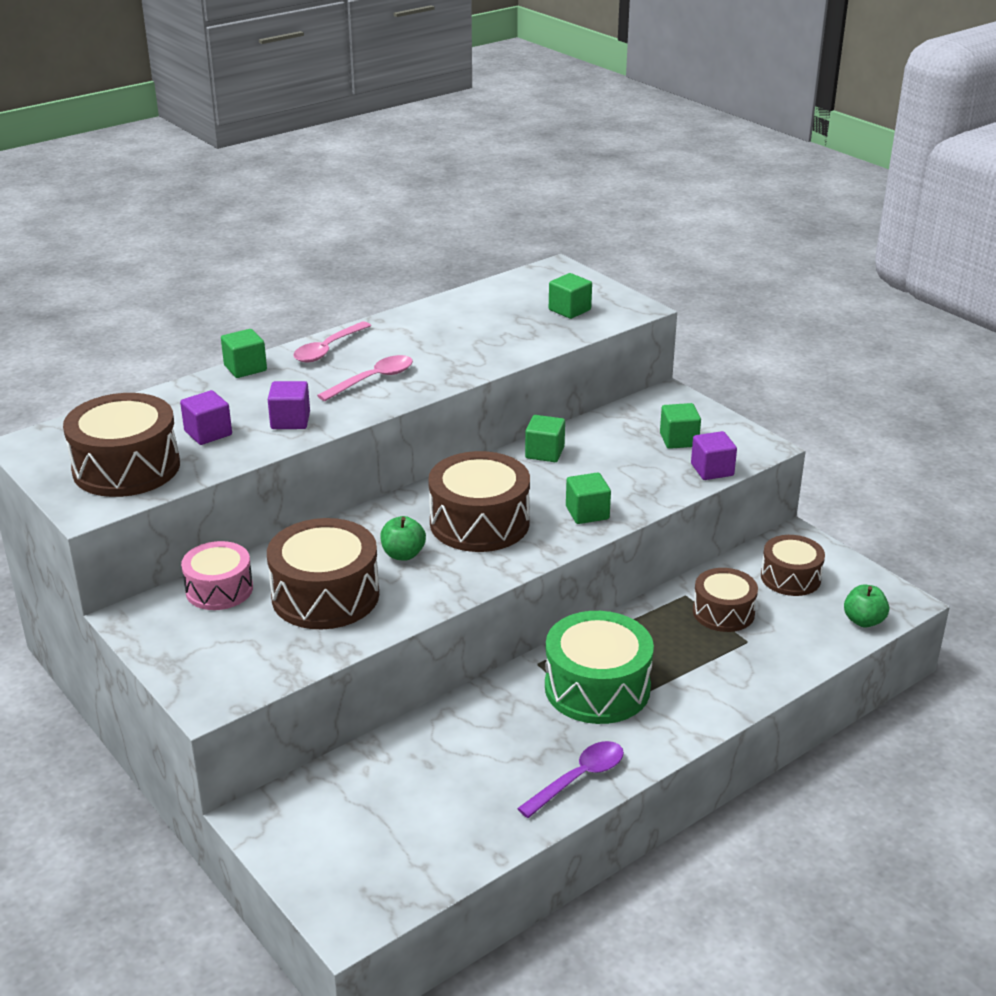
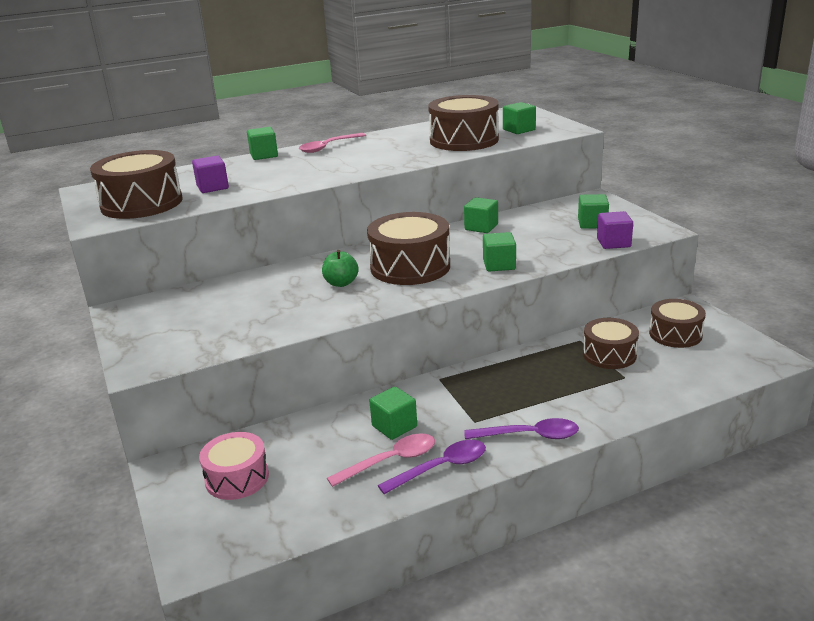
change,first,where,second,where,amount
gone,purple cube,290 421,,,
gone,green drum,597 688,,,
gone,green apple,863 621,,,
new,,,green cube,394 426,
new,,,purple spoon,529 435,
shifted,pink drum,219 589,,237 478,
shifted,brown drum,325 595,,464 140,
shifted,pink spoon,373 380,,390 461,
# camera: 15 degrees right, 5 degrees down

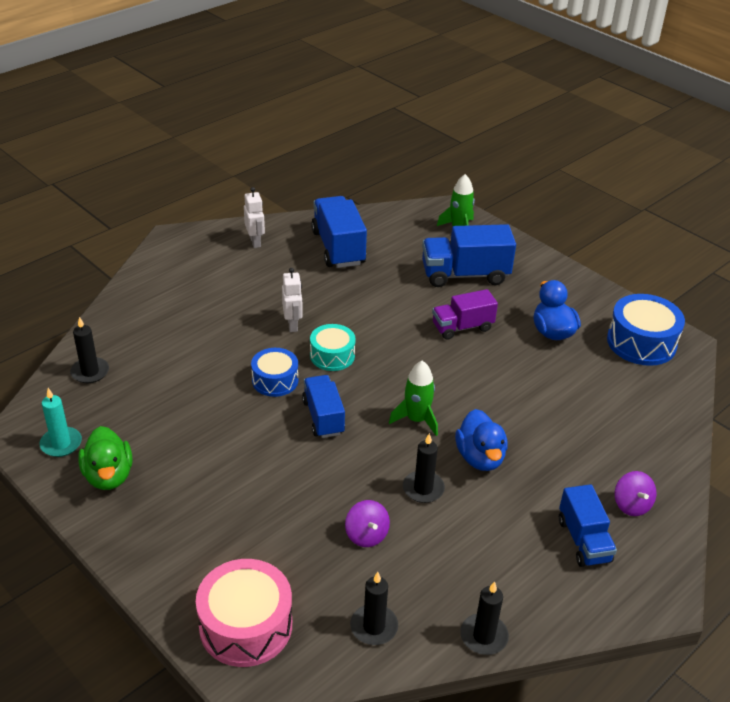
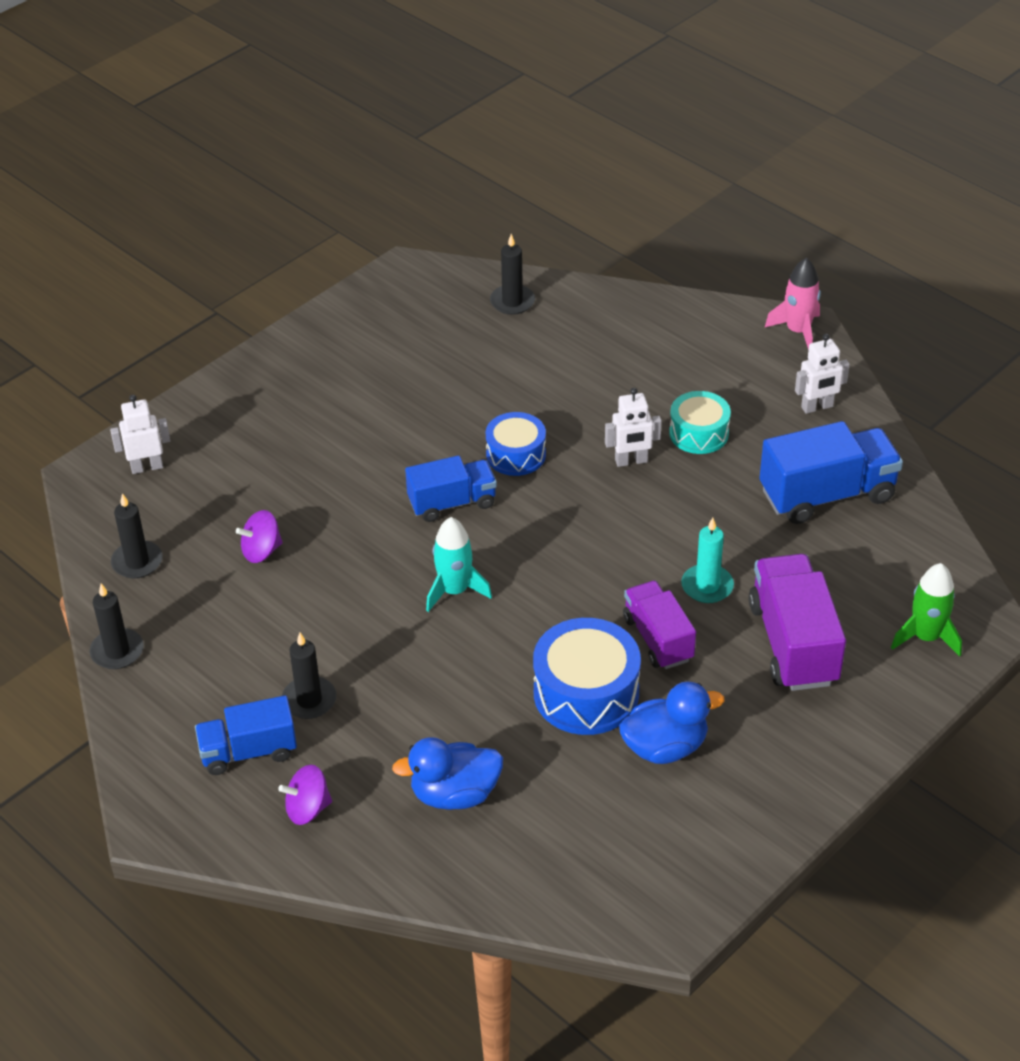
change,first,where,second,where,amount
gone,green duck,108 476,,,
new,,,pink rocket,798 331,
shifted,turquoise candle,61 444,,707 586,
shifted,turquoise drum,332 356,,699 433,
shifted,black candle,423 489,,309 700,
shifted,blue duck,480 457,,454 794,
shifted,blue drum,641 342,,586 693,
swapped,pink drum,246 625,white robot,147 467,
repainted,green rocket,416 419,turquoise rocket,454 590,
repainted,blue truck,465 275,purple truck,793 643,
# camera: 90 degrees right, 5 degrees up

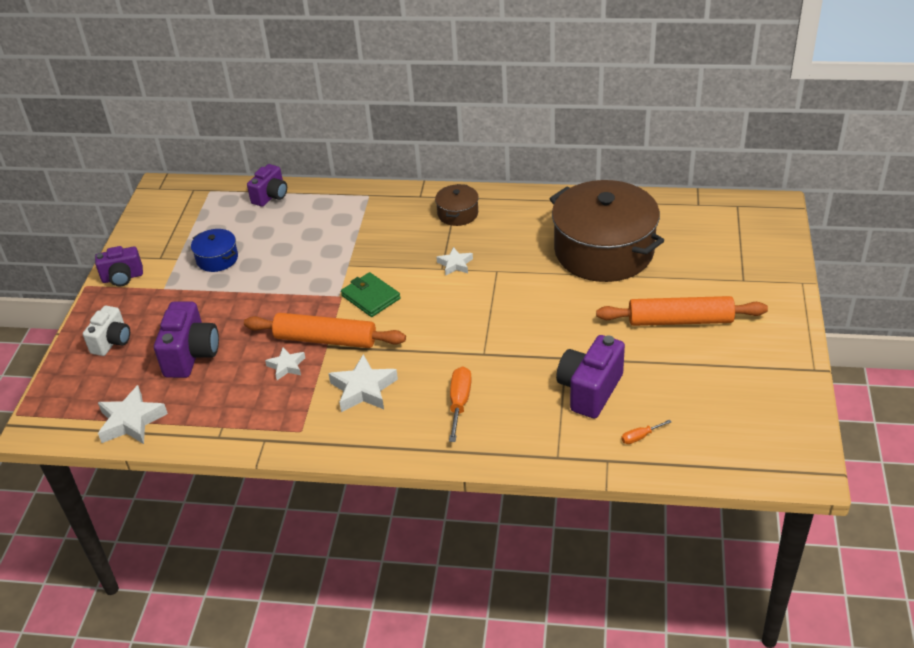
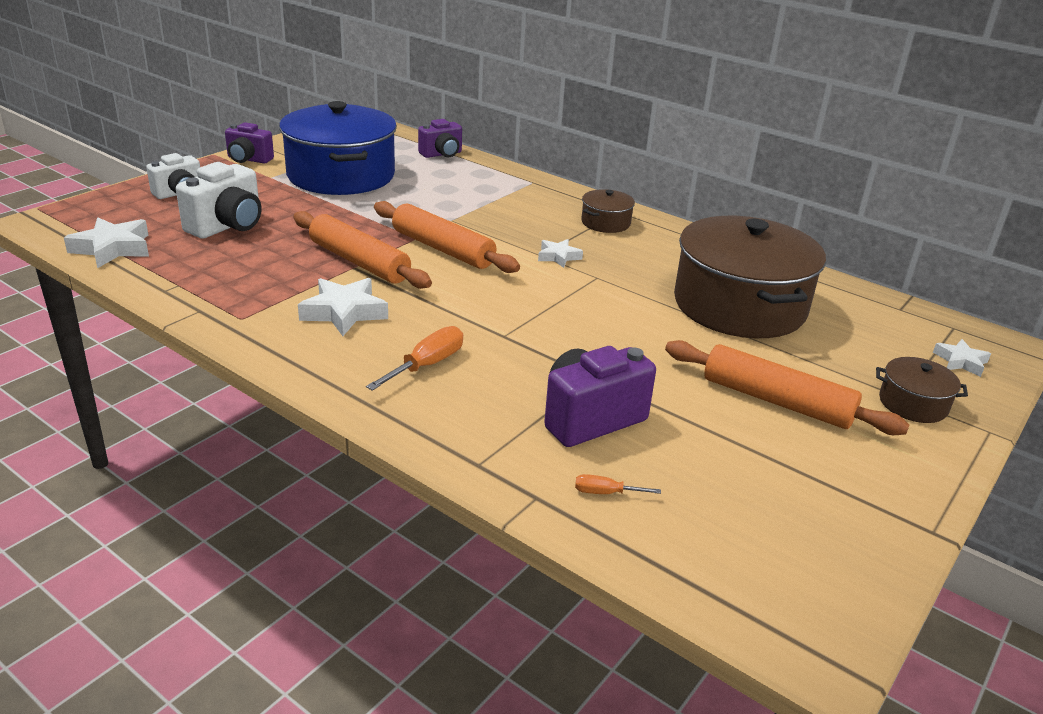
change,first,where,second,where,amount
new,,,brown pot,913 404,
shifted,white star,286 366,,960 362,
swapped,green wallet,371 297,orange rolling pin,443 249,
repainted,purple camera,191 355,white camera,227 226,
scaled,blue pot,217 259,,341 175,x2.30
# camera: 25 degrees right, 10 degrees down

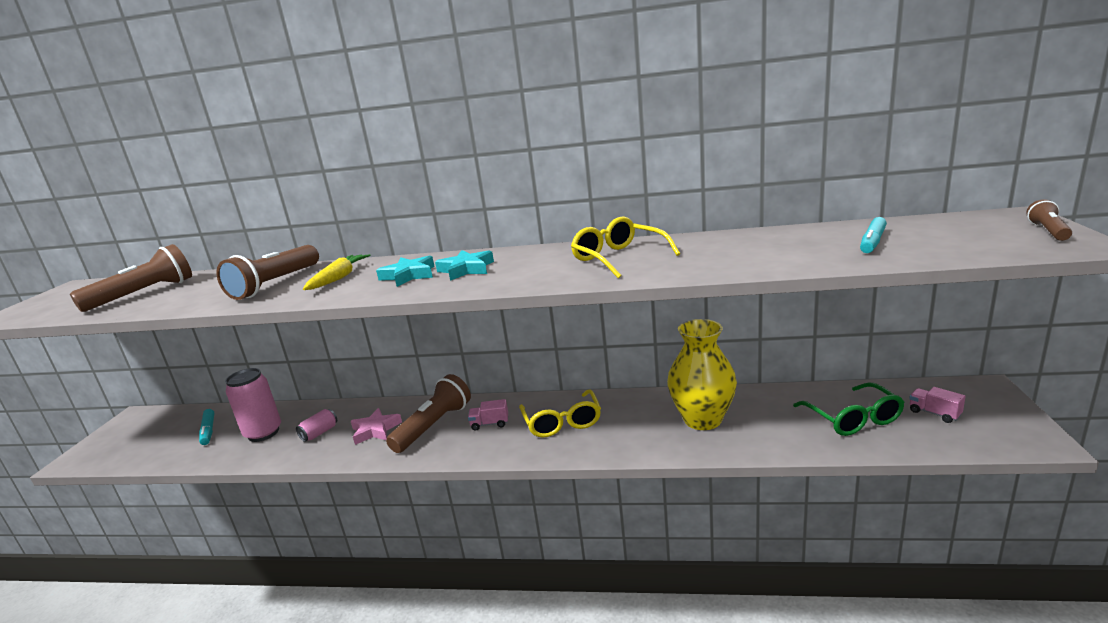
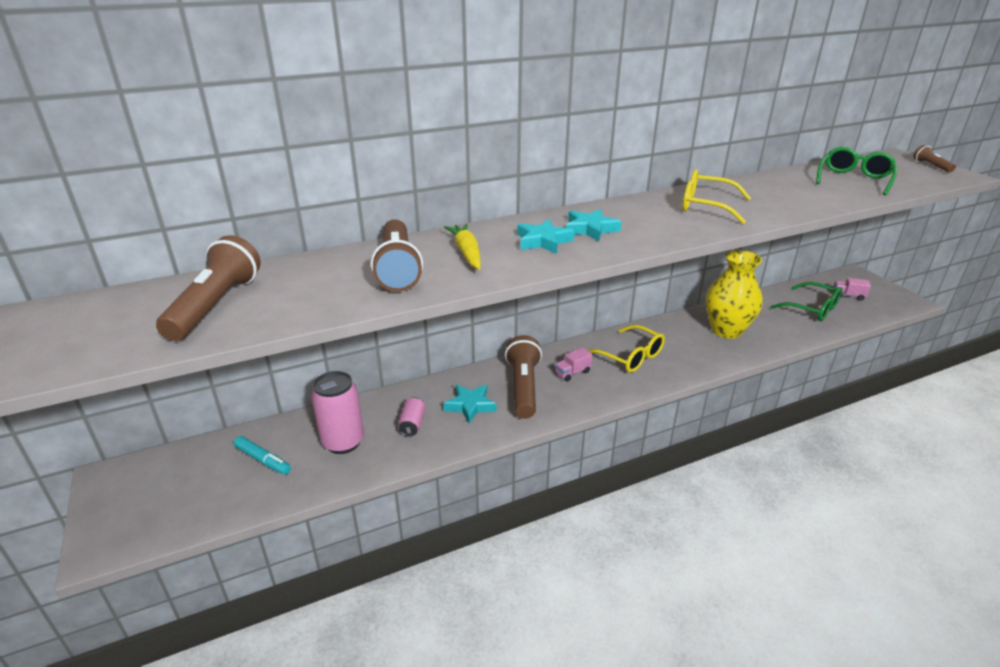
change,first,where,second,where,amount
swapped,turquoise marker,872 242,green glasses,853 180,
repainted,pink star,375 430,turquoise star,470 405,
# camera: 35 degrees left, 10 degrees up

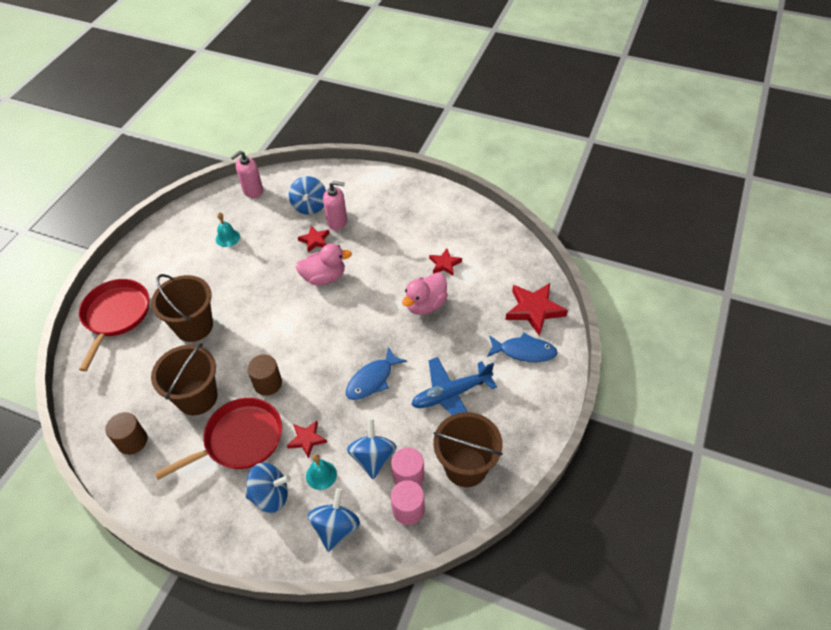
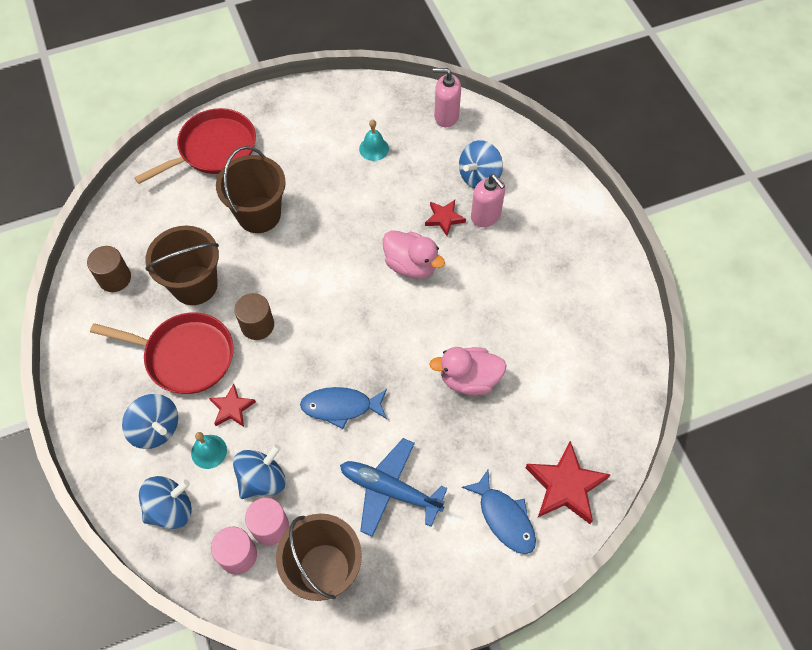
change,first,where,second,where,amount
gone,red star,444 264,,,
# camera: 45 degrees right, 10 degrees up

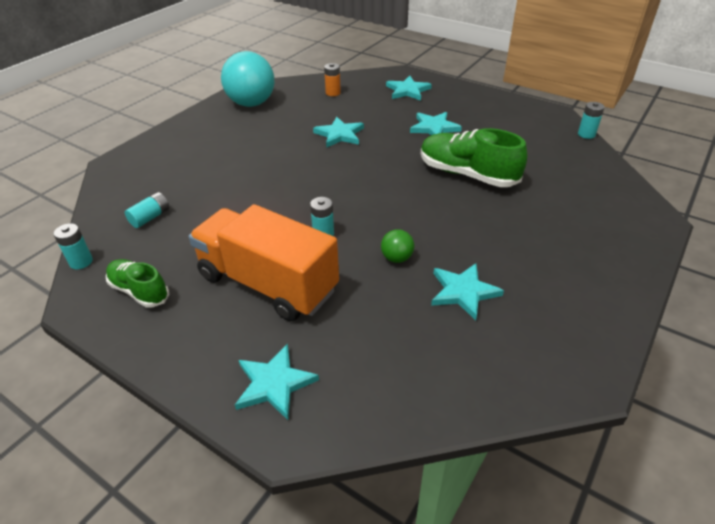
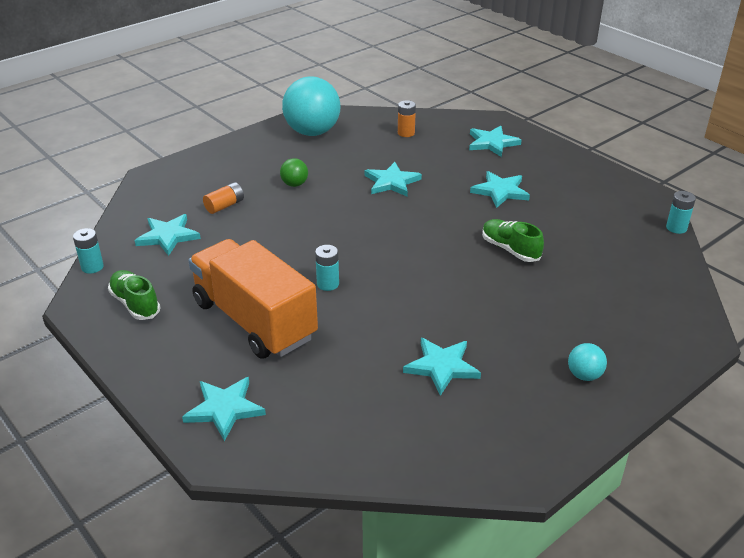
change,first,where,second,where,amount
new,,,orange battery,224 206,
new,,,turquoise ball,584 375,
shifted,green ball,397 258,,294 184,
swapped,turquoise battery,150 217,turquoise star,168 236,
scaled,green shoe,467 174,,510 249,x0.60
# camera: 15 degrees right, 5 degrees down

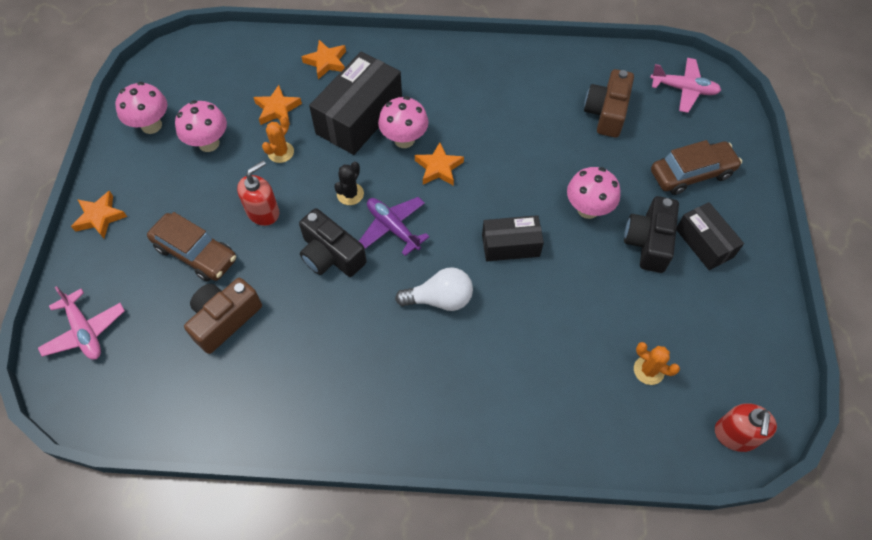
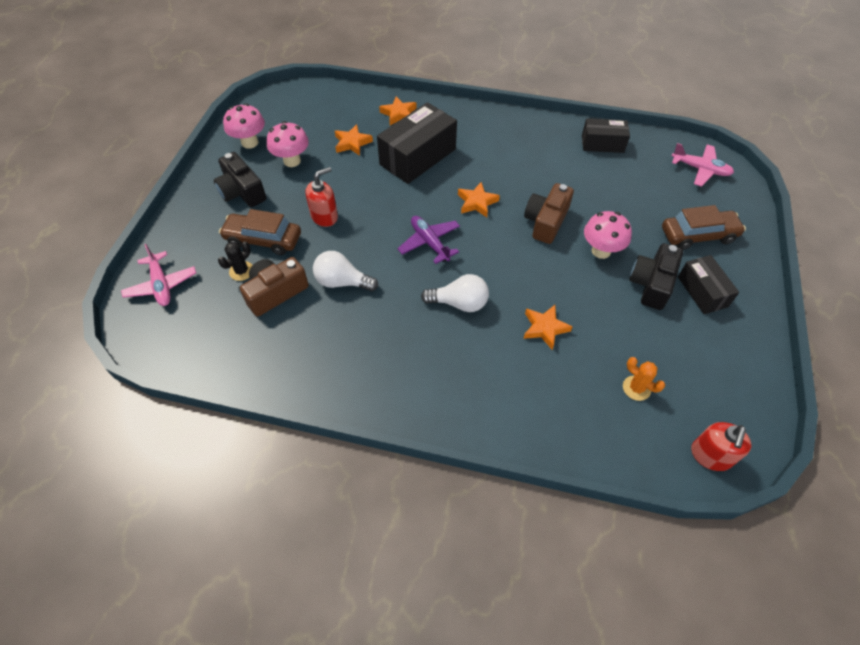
change,first,where,second,where,amount
gone,orange cactus,281 152,,,
gone,pink mushroom,404 139,,,
new,,,white light bulb,342 282,
shifted,orange star,100 217,,544 328,
shifted,black camera,331 255,,242 191,
shifted,black cactus,350 194,,241 271,
shifted,black box,510 245,,602 144,
shifted,brown camera,606 112,,546 221,
rotated,brown car,195 253,,263 239,150 degrees clockwise
# camera: 10 degrees right, 5 degrees down

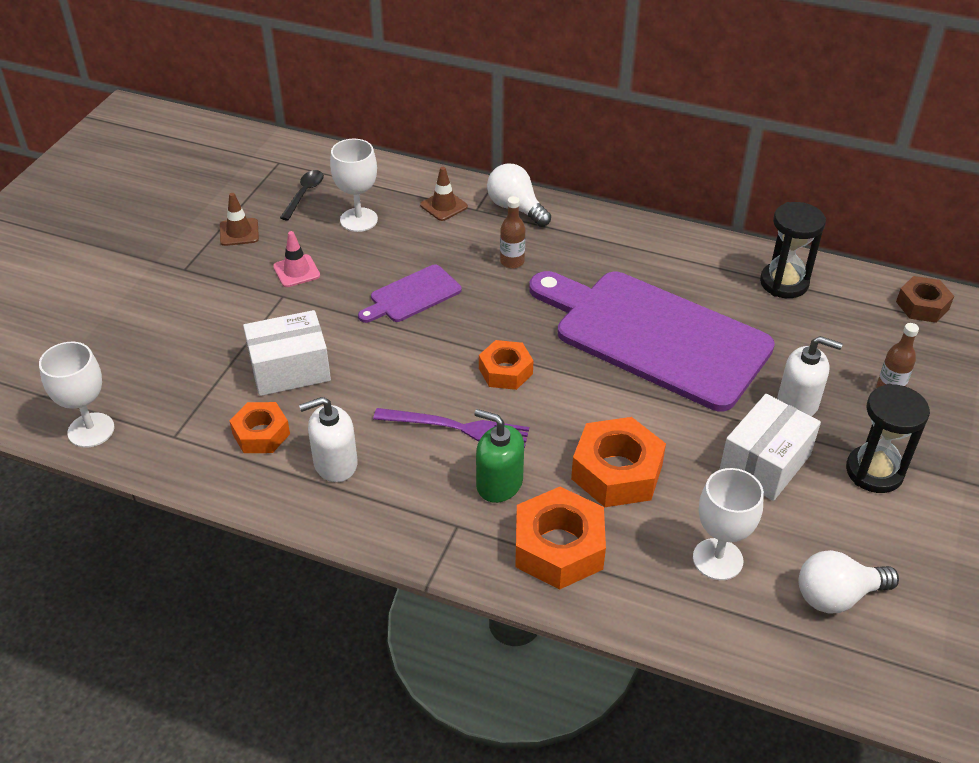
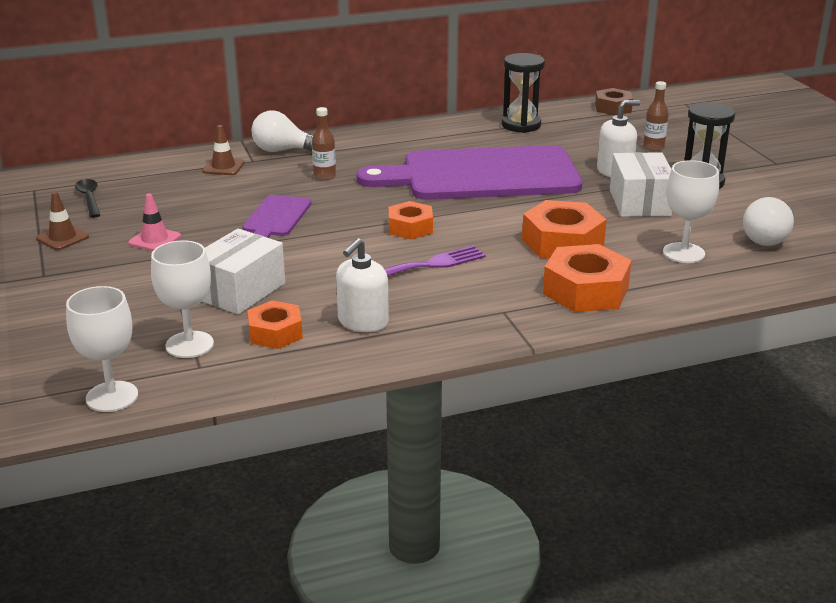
change,first,where,second,where,amount
gone,green soap dispenser,499 483,,,
shifted,white goblet,358 220,,189 345,
# camera: 40 degrees left, 15 degrees down

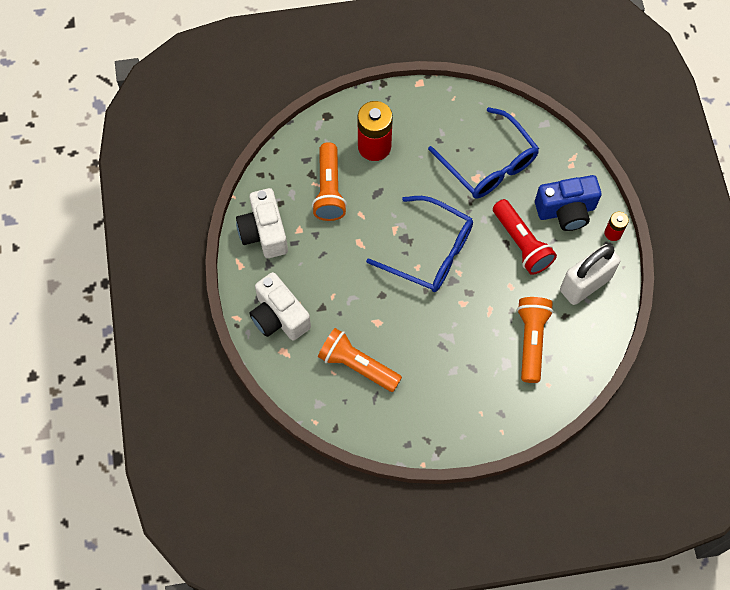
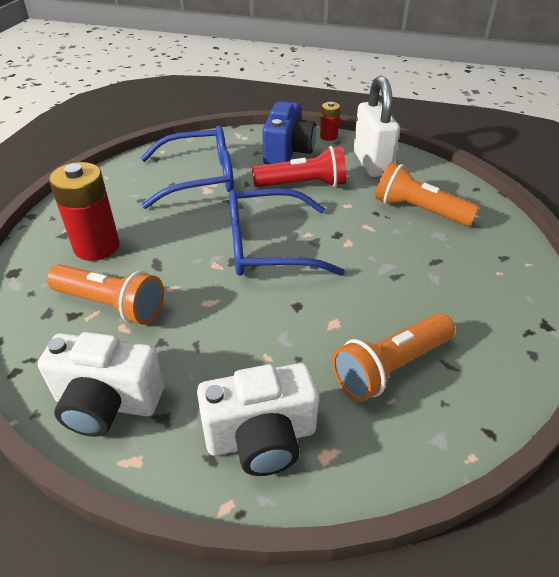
change,first,where,second,where,amount
rotated,blue glasses,430 252,,267 246,150 degrees counterclockwise
# camera: 65 degrees left, 25 degrees down

